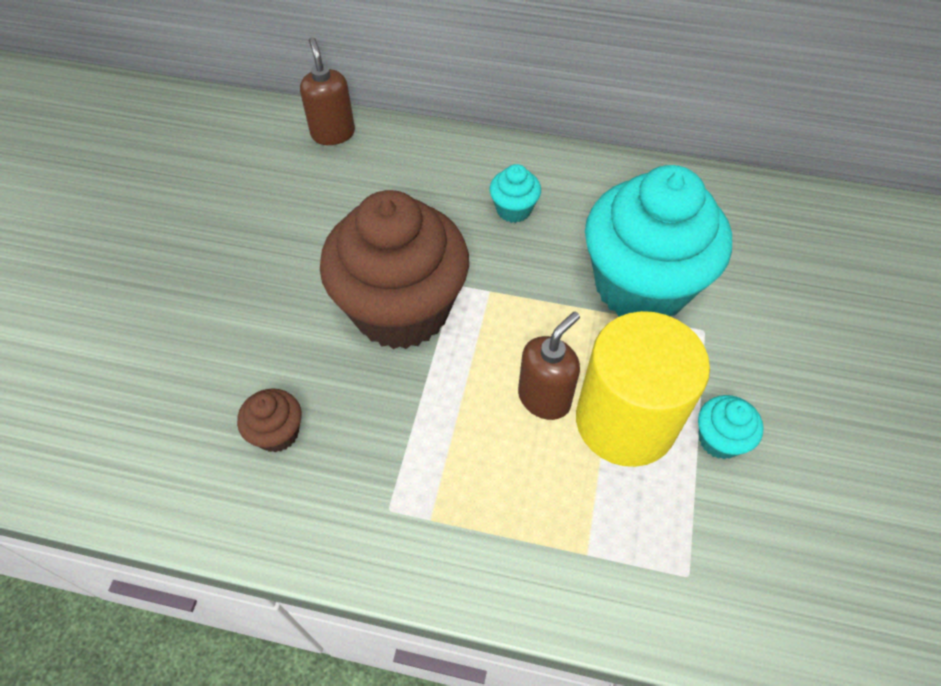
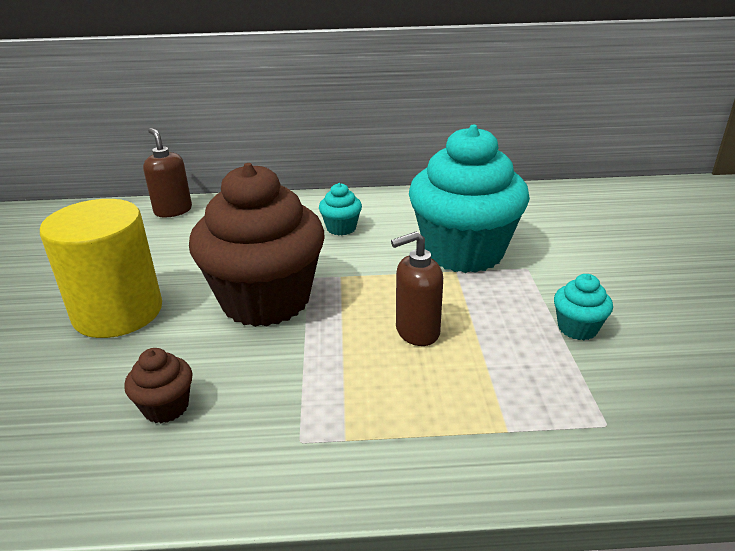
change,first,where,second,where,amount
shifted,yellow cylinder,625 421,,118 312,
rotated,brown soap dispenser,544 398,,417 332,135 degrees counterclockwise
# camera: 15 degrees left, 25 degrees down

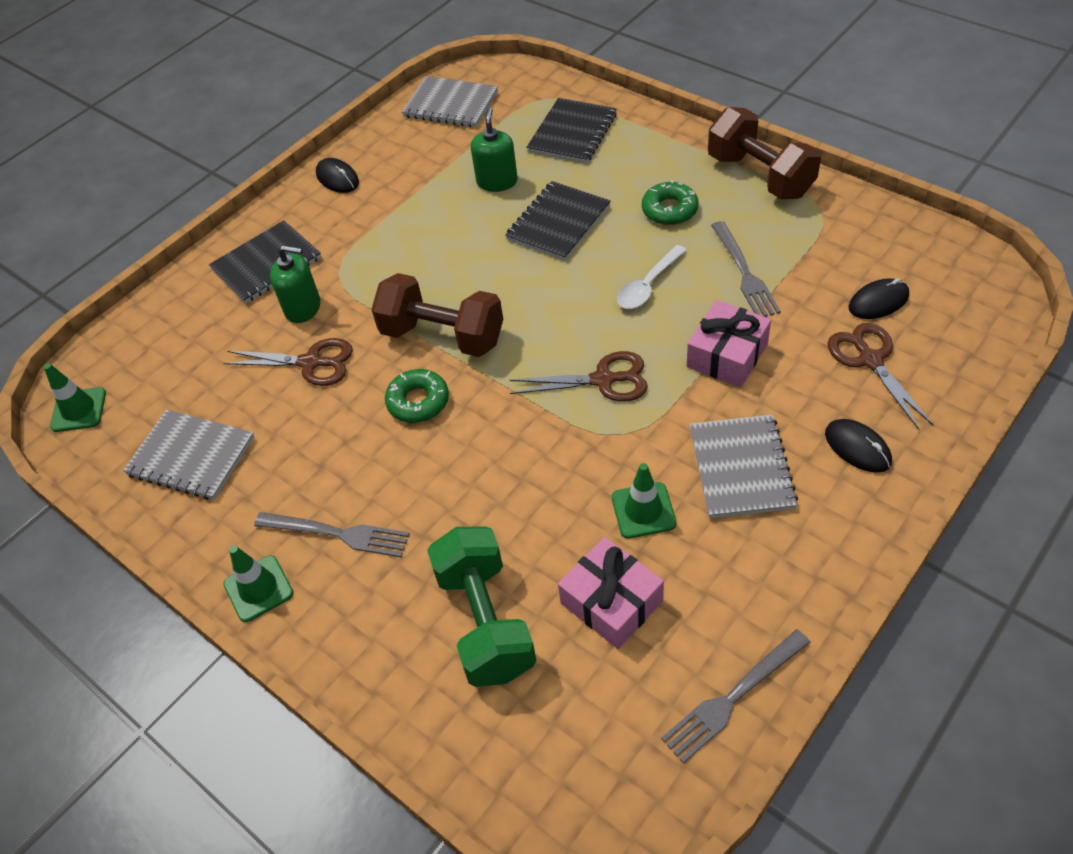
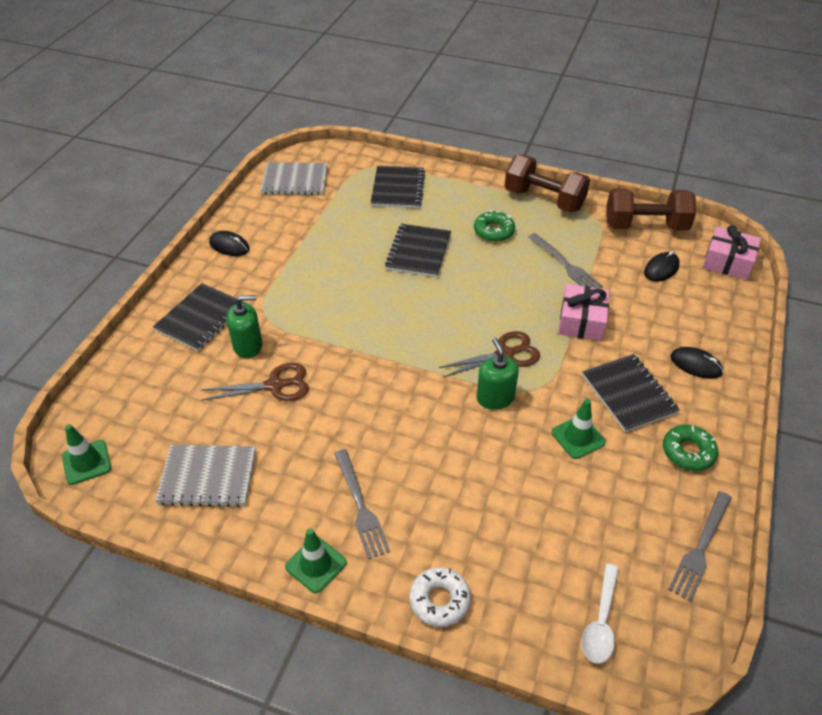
change,first,where,second,where,amount
gone,green dumbbell,485 621,,,
gone,brown scissors,870 360,,,
new,,,white donut,439 600,
shifted,brown dumbbell,442 336,,645 226,
shifted,green donut,418 401,,688 452,
shifted,green soap dispenser,497 181,,495 398,
shifted,pink gift,611 602,,728 262,
shifted,white spoon,648 285,,601 622,
repainted,grey notebook,741 468,black notebook,628 394,
rotated,grey fork,339 534,,361 507,75 degrees clockwise
# camera: 25 degrees left, 5 degrees down

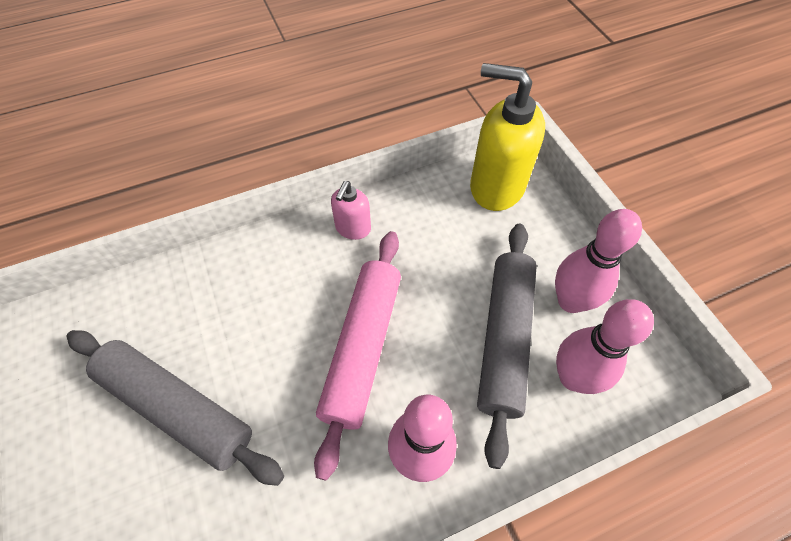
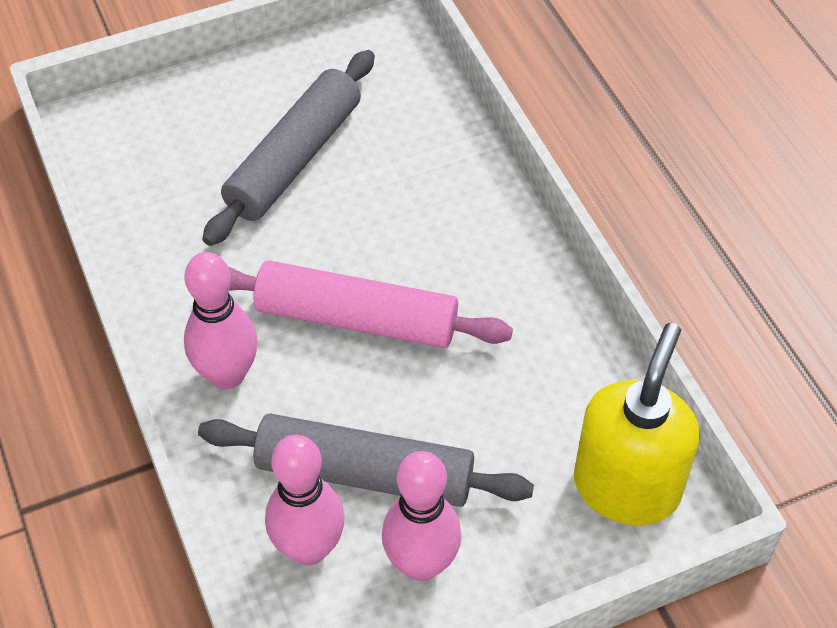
change,first,where,second,where,amount
gone,pink soap dispenser,353 228,,,
# camera: 90 degrees right, 5 degrees down

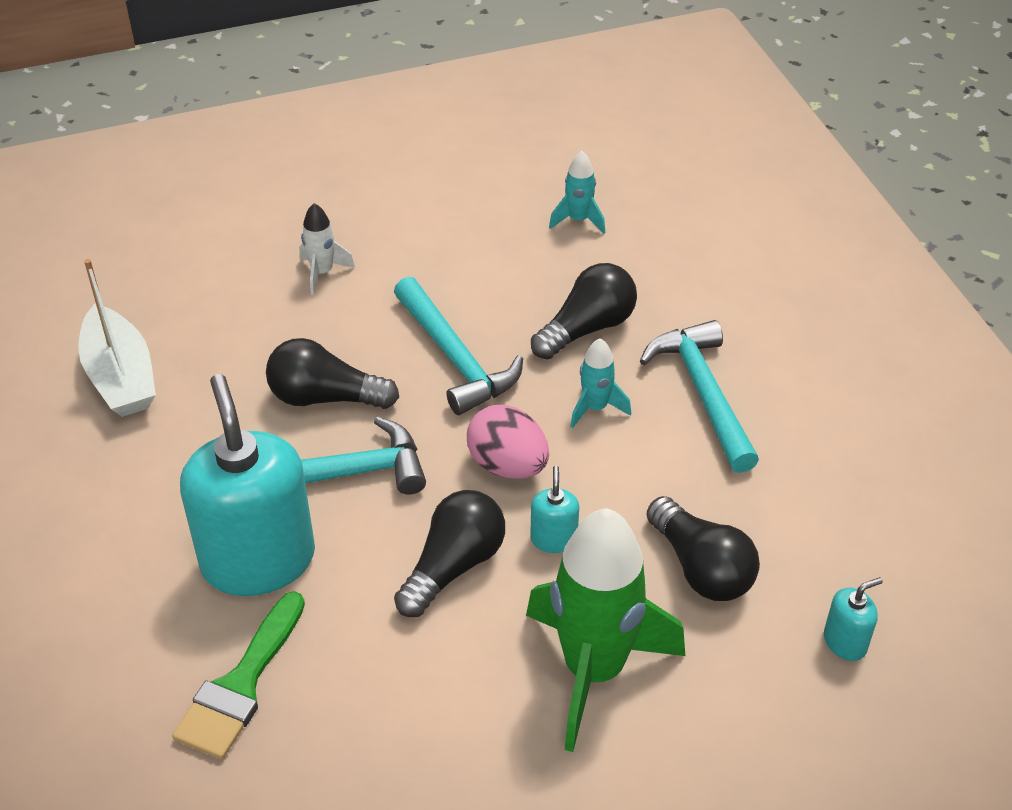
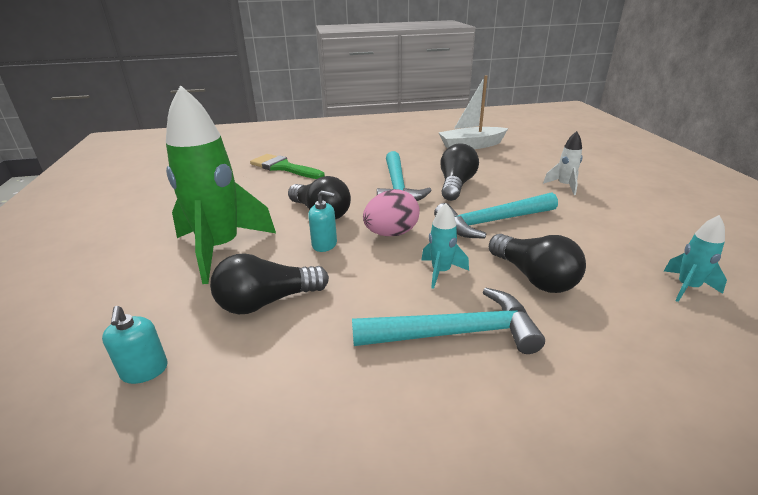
change,first,where,second,where,amount
gone,turquoise soap dispenser,258 560,,,
# camera: 100 degrees right, 15 degrees down

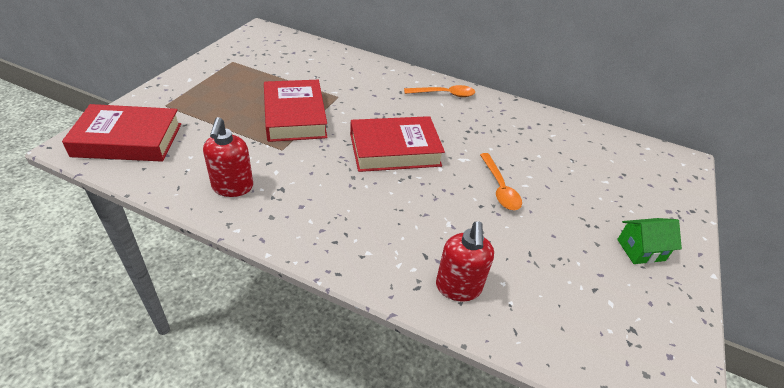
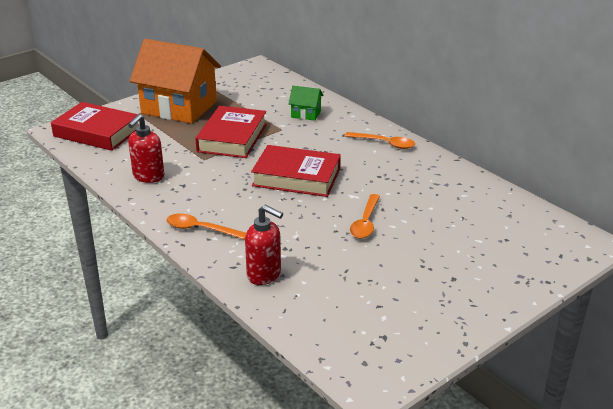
change,first,where,second,where,amount
new,,,orange house,179 107,
new,,,orange spoon,200 229,
shifted,green house,640 250,,306 114,
rotated,red soap dispenser,458 288,,264 275,90 degrees counterclockwise
# camera: 30 degrees right, 10 degrees down

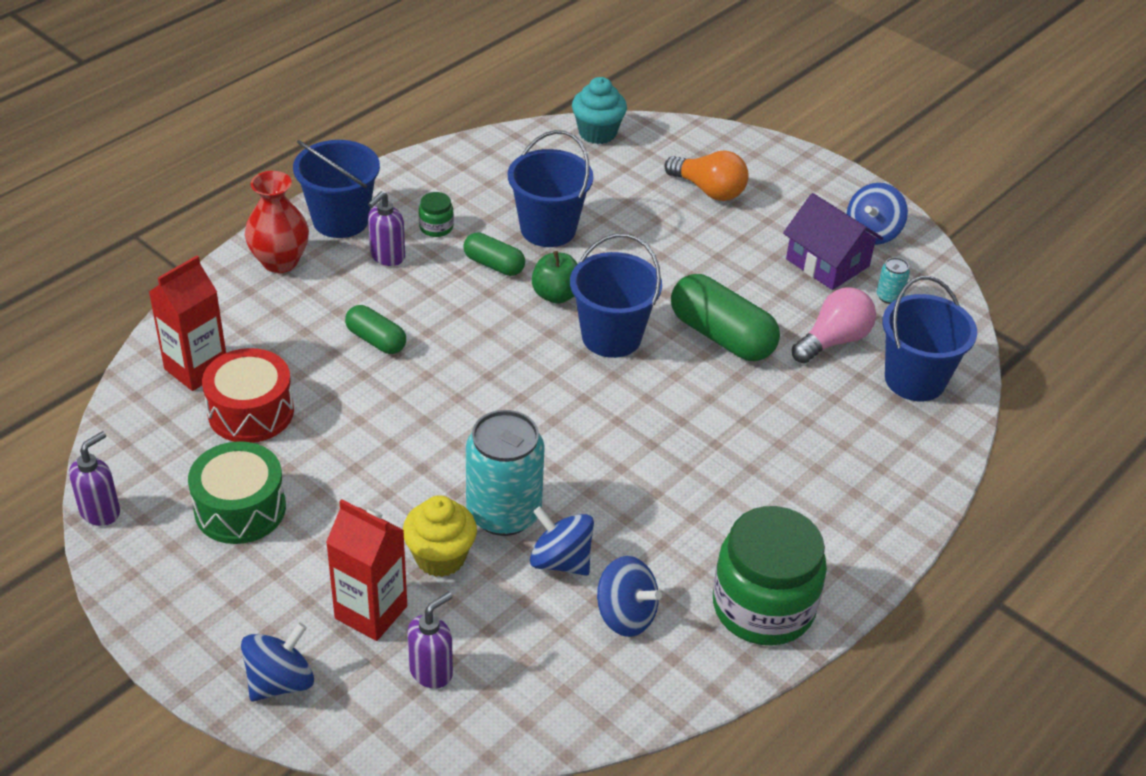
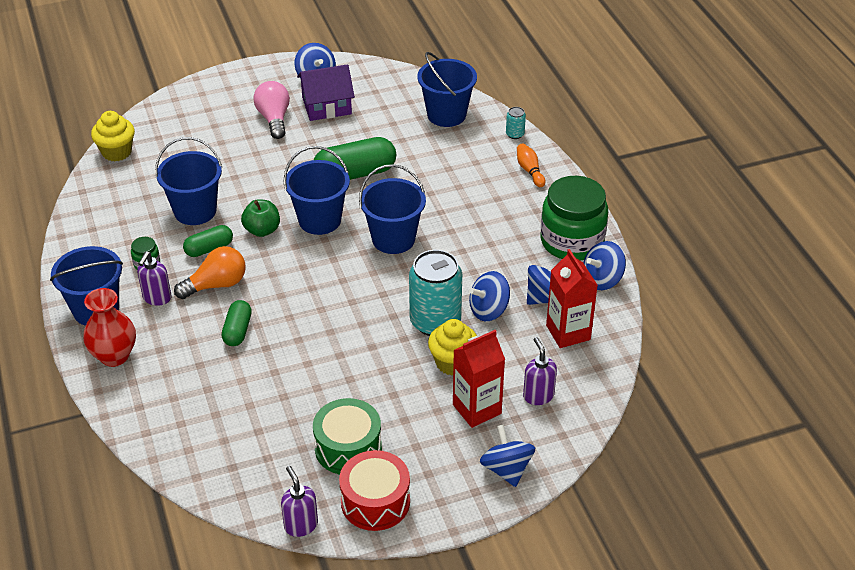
change,first,where,second,where,amount
new,,,blue bucket,393 239,
new,,,orange bowling pin,529 170,
new,,,blue spinning top,602 279,
shifted,red carton,196 369,,568 332,
shifted,red drum,251 412,,375 502,
shifted,orange light bulb,709 190,,216 285,
shifted,pink light bulb,833 341,,274 119,
shifted,turquoise can,889 296,,515 134,
repainted,turquoise cupcake,597 133,yellow cupcake,117 152,
rotated,green capsule,376 340,,237 331,60 degrees counterclockwise
rotated,purple soap dispenser,387 257,,157 298,45 degrees clockwise
# camera: 60 degrees left, 0 degrees up

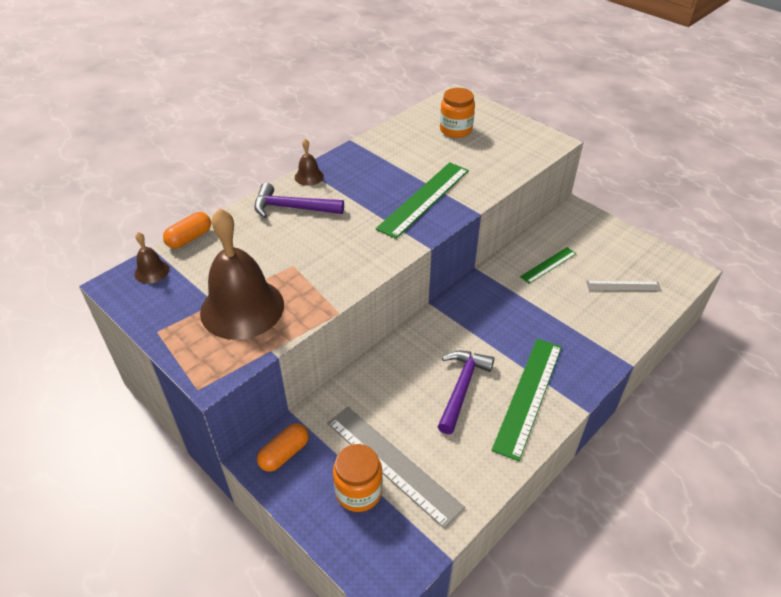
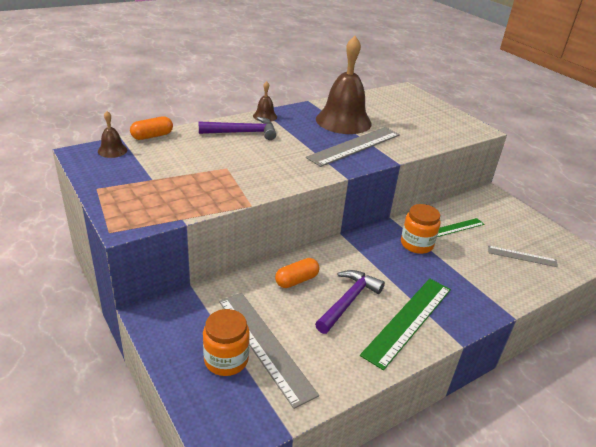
change,first,where,second,where,amount
shifted,brown bell,242 308,,343 121,
shifted,orange capsule,284 454,,296 280,
shifted,orange jar,456 130,,416 244,
repainted,green ruler,424 199,grey ruler,354 146,
rotated,purple hammer,292 208,,243 132,150 degrees clockwise
# camera: 10 degrees right, 10 degrees down

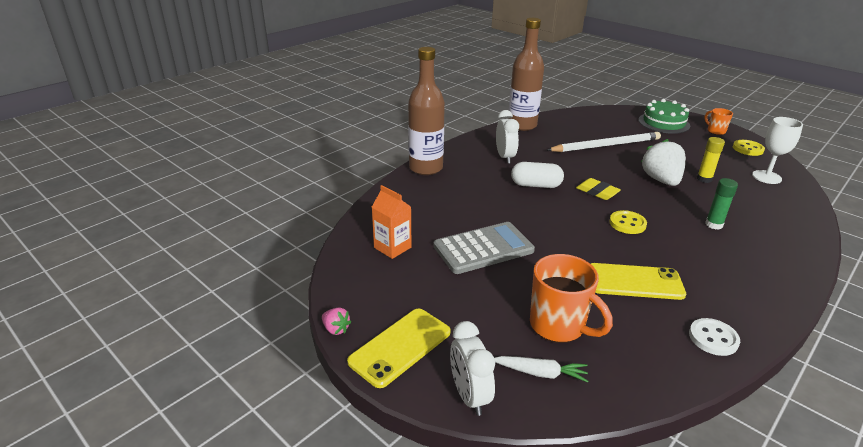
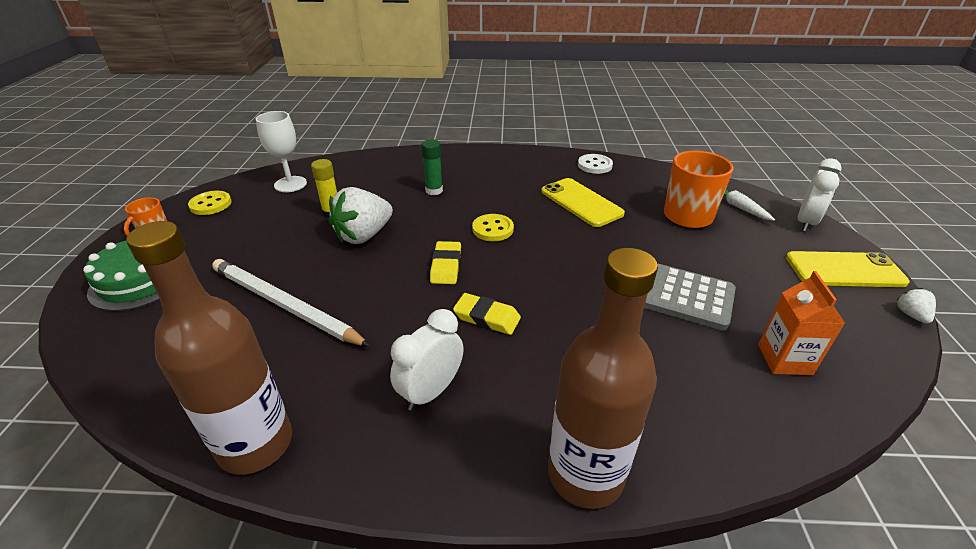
change,first,where,second,where,amount
swapped,white capsule,536 185,yellow eraser,487 317,
repainted,pink strawberry,336 329,white strawberry,911 315,
# camera: 130 degrees left, 5 degrees up

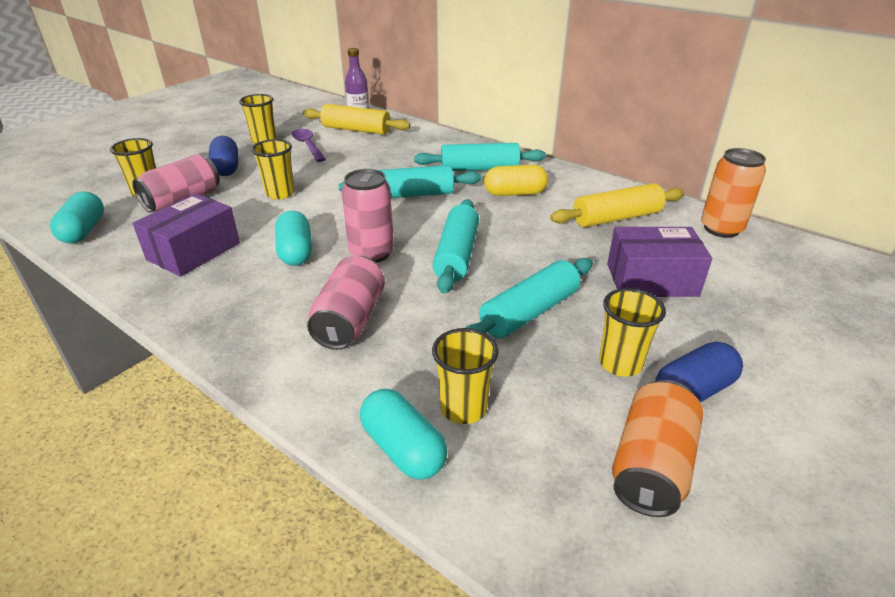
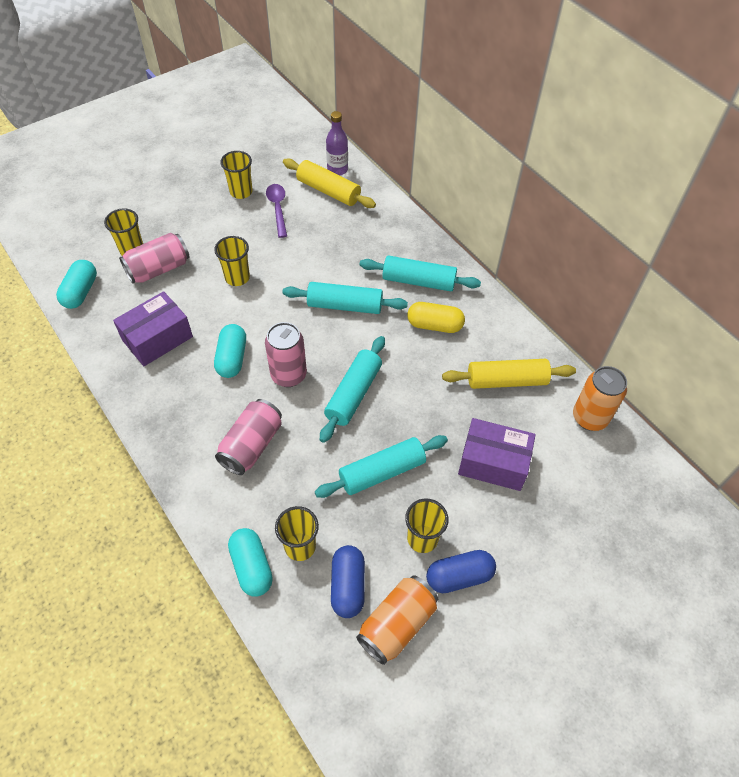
change,first,where,second,where,amount
shifted,blue capsule,226 168,,347 586,
# camera: 15 degrees right, 20 degrees up

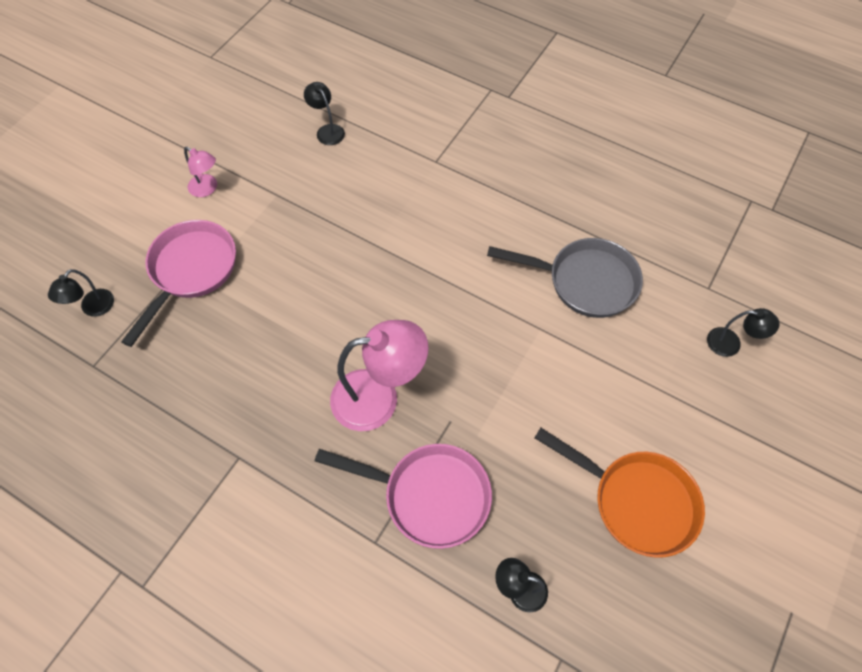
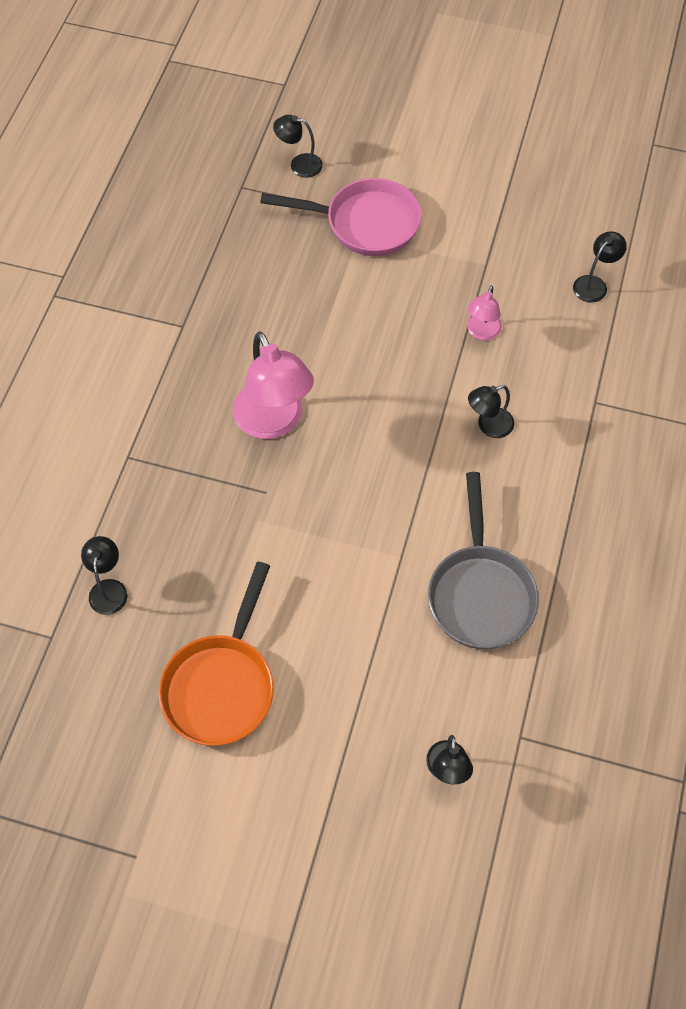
change,first,where,second,where,amount
gone,pink pan,429 496,,,
new,,,black lamp,488 426,
shifted,pink lamp,207 189,,481 332,
# camera: 75 degrees right, 0 degrees up

